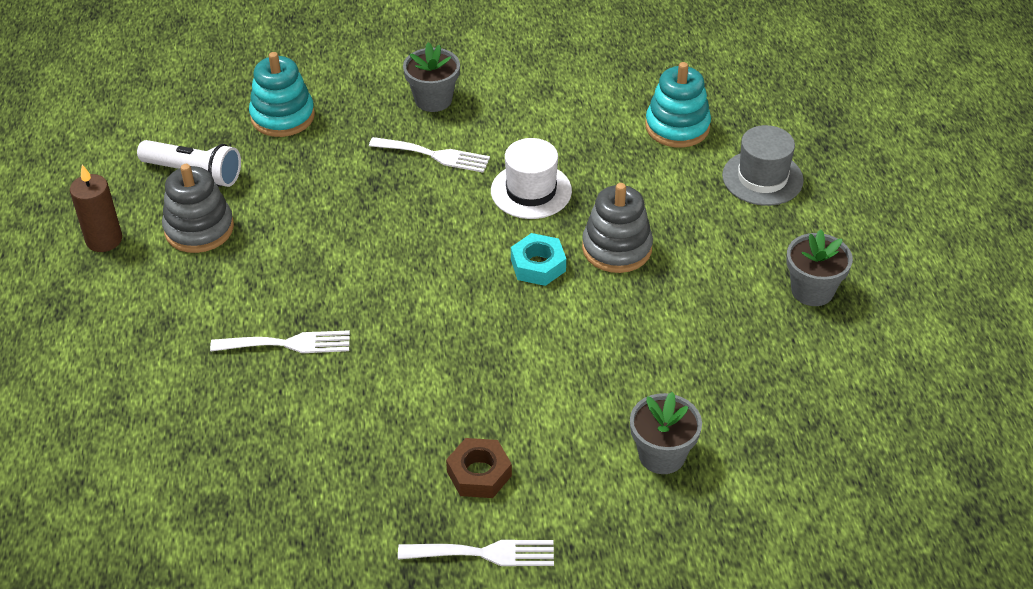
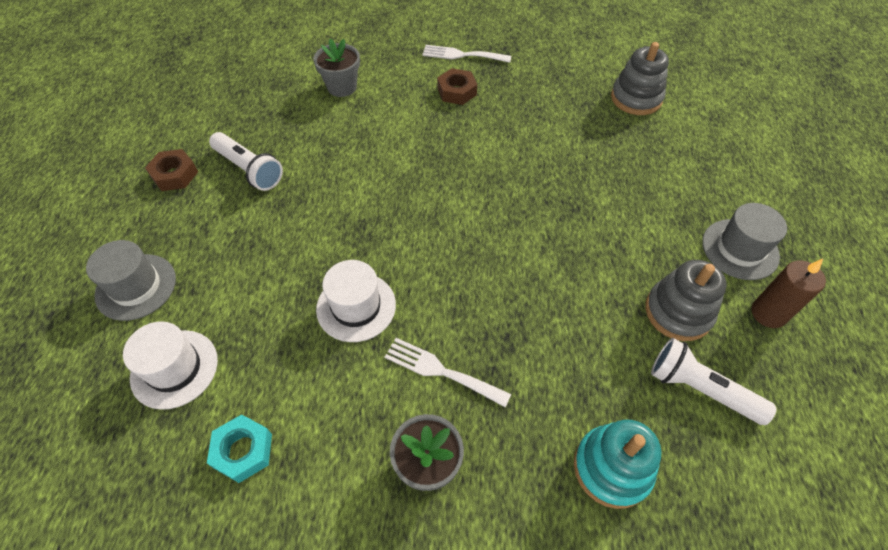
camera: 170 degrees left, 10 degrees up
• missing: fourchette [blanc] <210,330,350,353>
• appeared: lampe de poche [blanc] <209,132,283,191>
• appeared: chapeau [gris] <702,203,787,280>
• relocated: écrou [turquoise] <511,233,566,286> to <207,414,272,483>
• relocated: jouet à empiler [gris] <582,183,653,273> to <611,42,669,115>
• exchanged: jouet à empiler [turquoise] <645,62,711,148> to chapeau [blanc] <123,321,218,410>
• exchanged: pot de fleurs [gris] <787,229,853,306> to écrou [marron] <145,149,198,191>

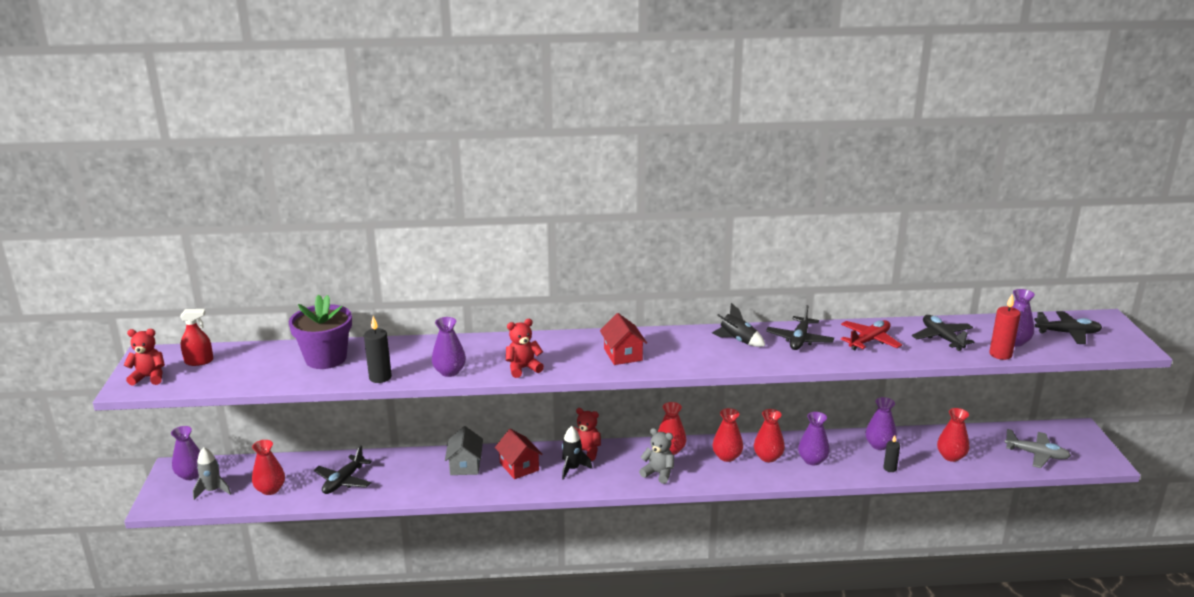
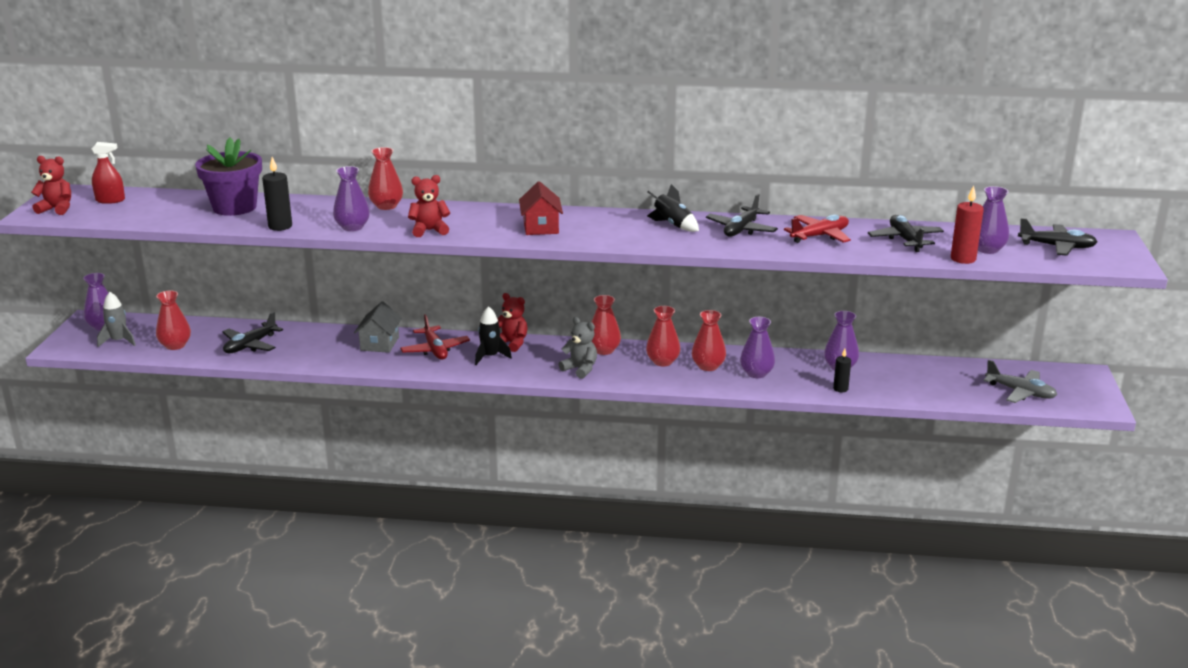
camera: 10 degrees right, 0 degrees up
• relocated: vase [rouge] <937,408,969,462> to <368,147,403,210>
• exchanged: maison [rouge] <495,429,543,479> to avion [rouge] <400,314,470,359>

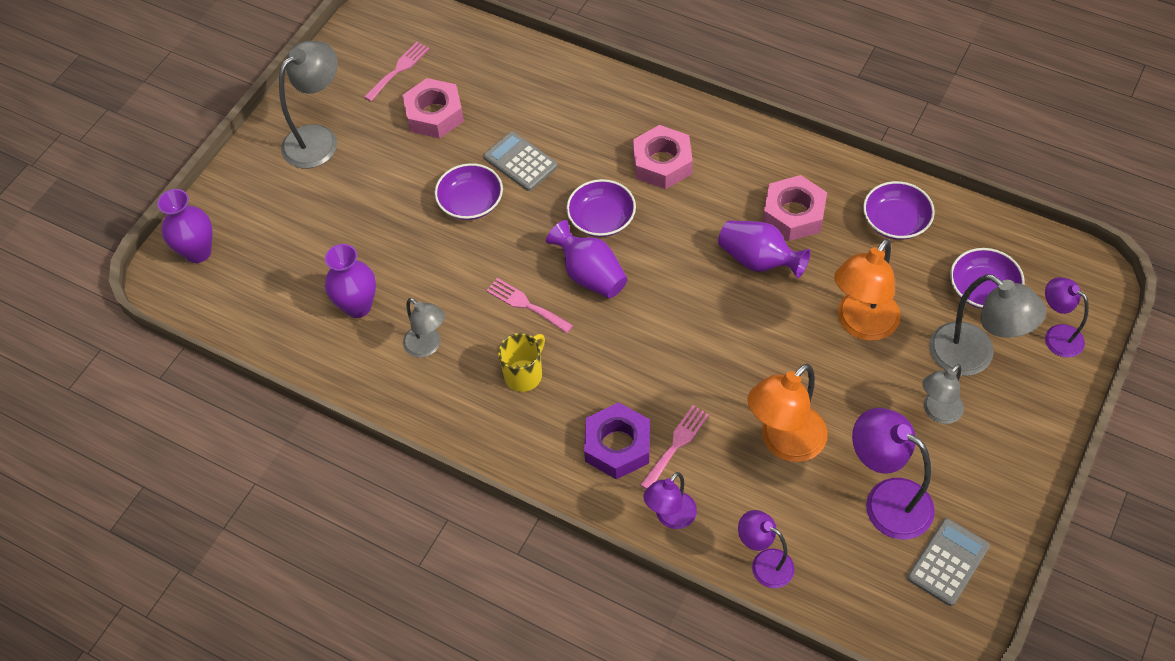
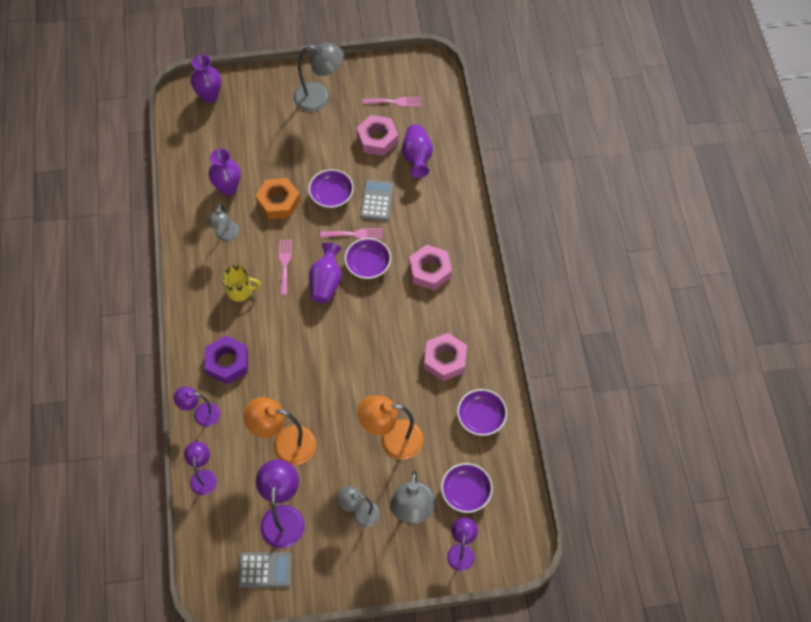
camera: 50 degrees right, 5 degrees up
• appeared: écrou [orange] <255,178,300,219>
• relocated: fourchette [rose] <640,405,709,489> to <320,228,383,239>
• relocated: vase [violet] <718,220,810,278> to <402,124,433,178>

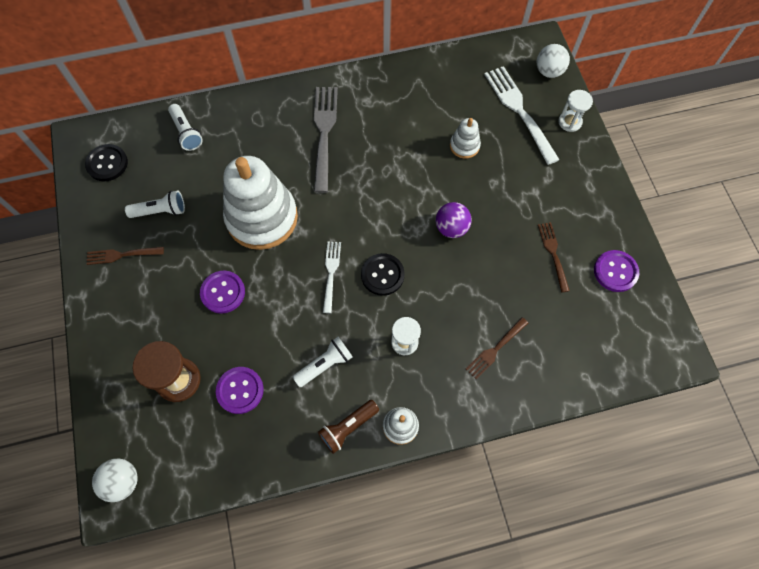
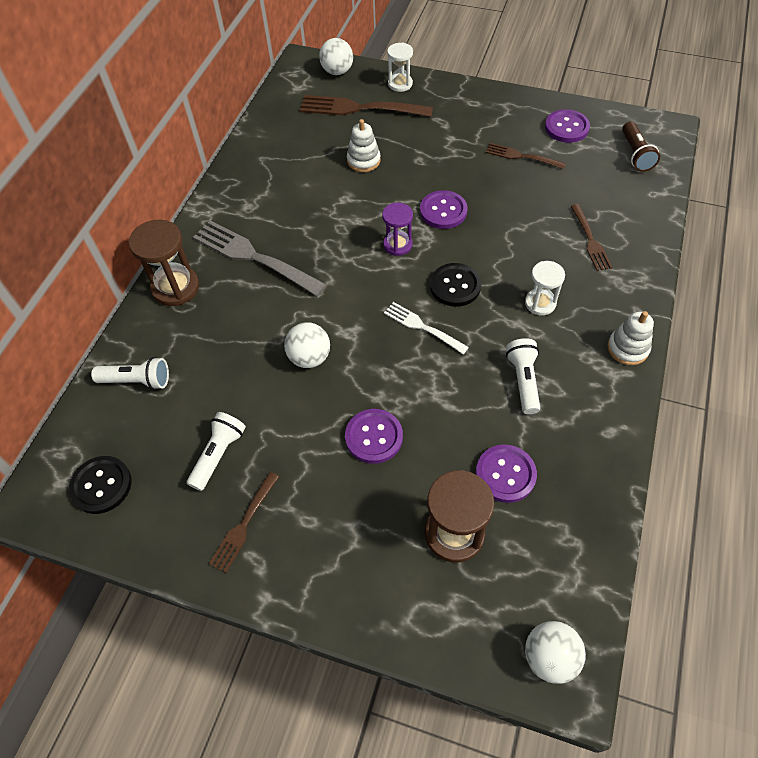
camera: 55 degrees left, 10 degrees down
• appeared: sablier [marron] <129,219,199,306>
• appeared: sablier [violet] <382,203,413,256>
• relocated: lampe de poche [marron] <318,400,379,454> to <622,121,660,172>
• exchanged: jouet à empiler [blanc] <223,156,298,250> to balle [blanc] <284,322,330,368>
• exchanged: balle [violet] <436,202,471,238> to bouton [violet] <420,190,467,229>
• colour: fourchette [blanc] <484,66,559,165> to fourchette [marron] <300,95,433,117>

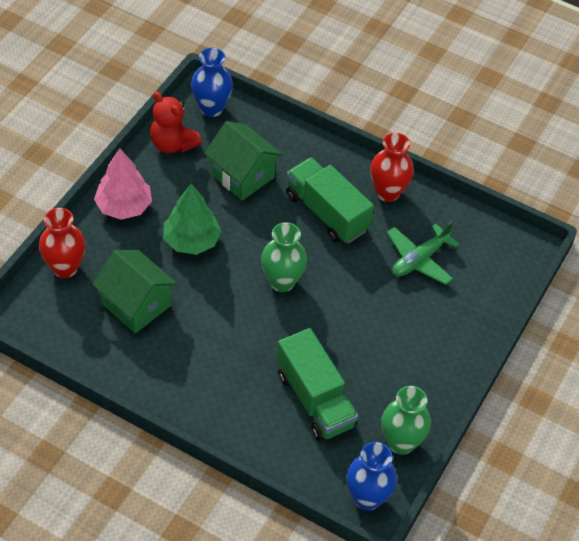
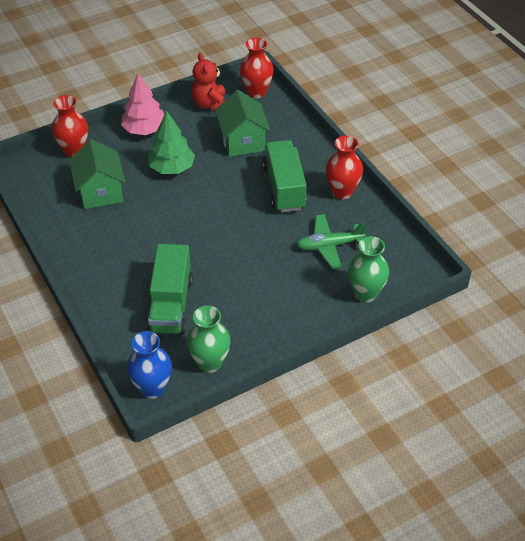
camera: 35 degrees right, 5 degrees down
• relocated: vase [vert] <261,222,307,292> to <348,236,389,303>
• colour: vase [bleu] <191,48,233,117> to vase [rouge] <240,37,274,99>

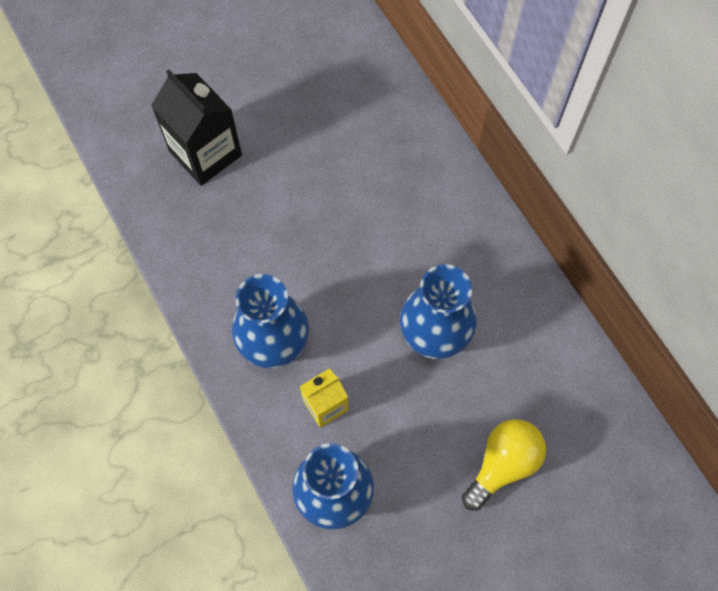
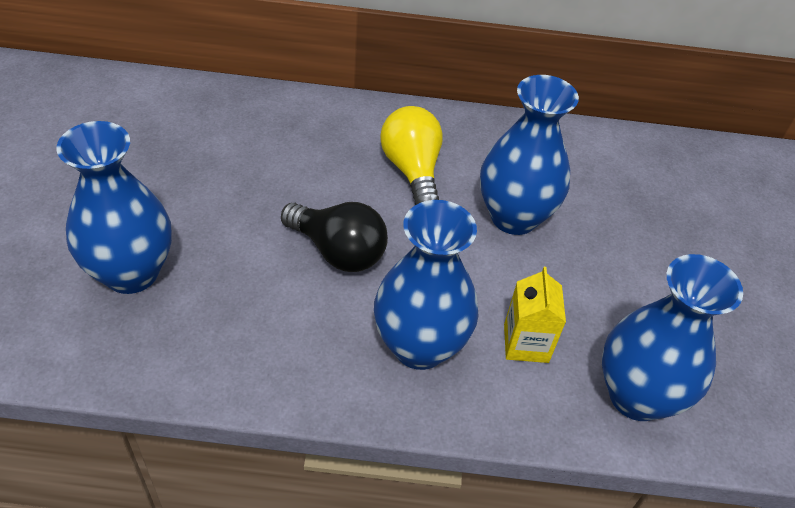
camera: 60 degrees left, 20 degrees down
• appeared: ampoule [noir] <281,202,388,272>
• relocated: ampoule [jaune] <462,419,546,511> to <380,106,443,205>
• exchanged: brique de lait [noir] <151,69,242,186> to vase [bleu] <56,121,172,294>

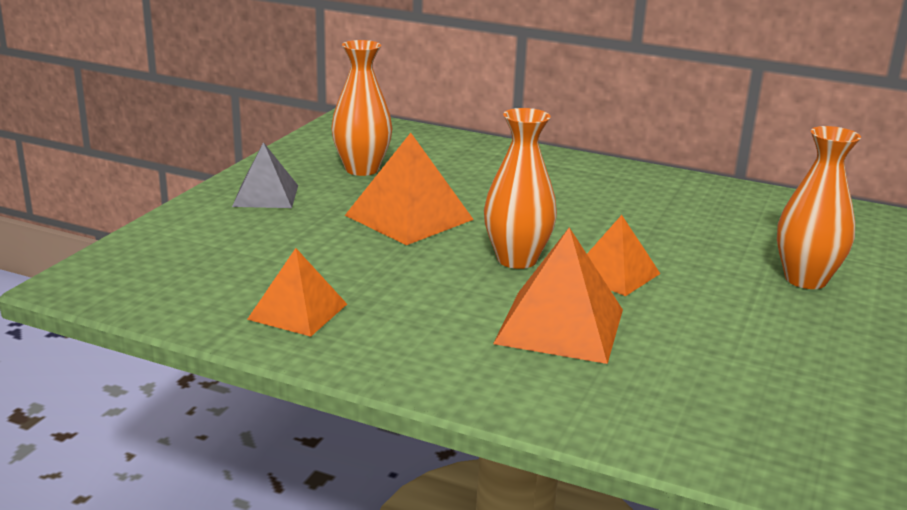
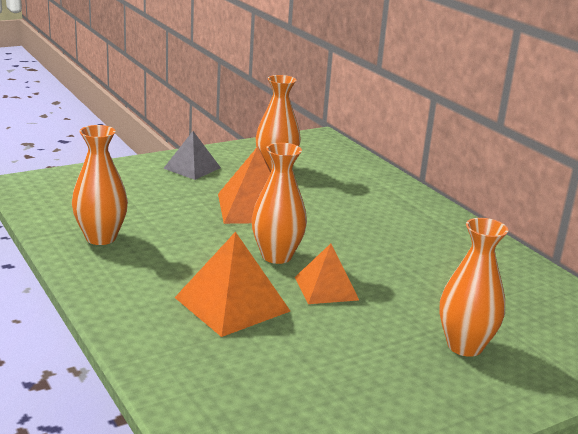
camera: 35 degrees right, 0 degrees up
• exchanged: pyramide [orange] <247,248,347,337> to vase [orange] <72,125,128,245>

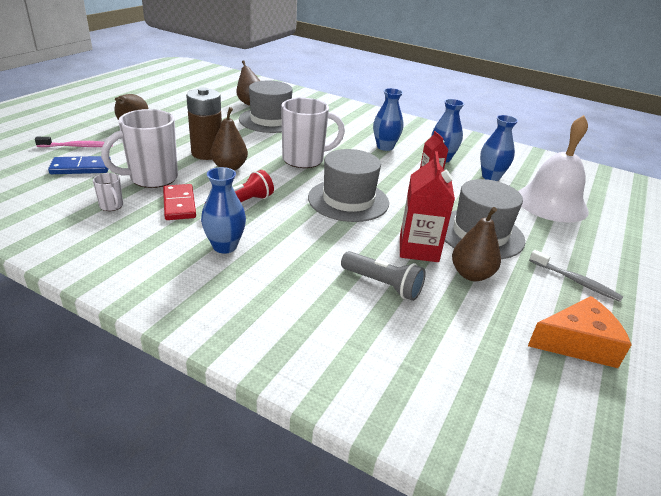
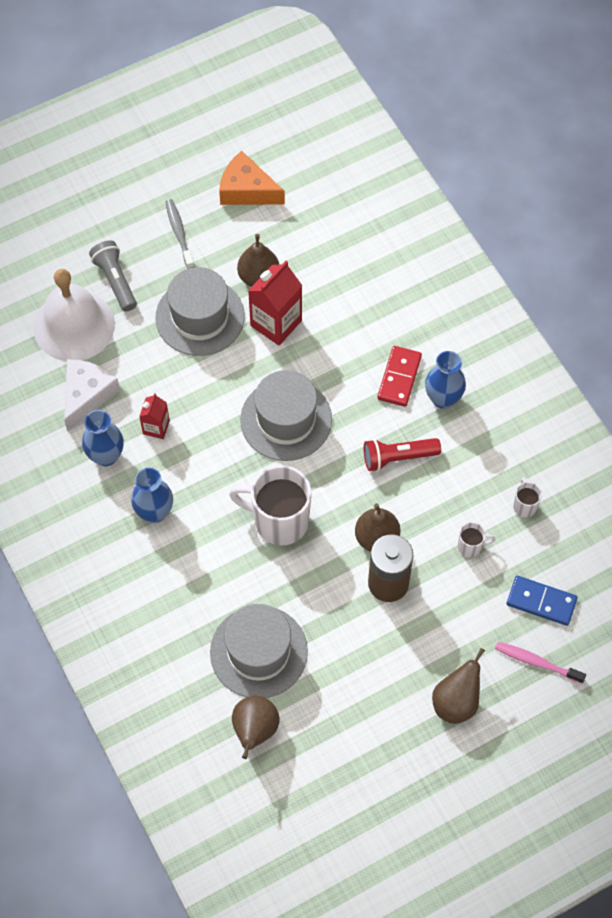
camera: 145 degrees left, 30 degrees up
• relocated: domino [rouge] <163,184,196,220> to <377,346,422,407>
• relocated: lampe de poche [gris] <341,251,426,301> to <89,241,137,312>
• exchanged: vase [bleu] <480,115,518,181> to fromage [blanc] <64,359,120,432>
• size: tasse [blanc] <101,109,178,188> = <458,522,496,557> x0.45

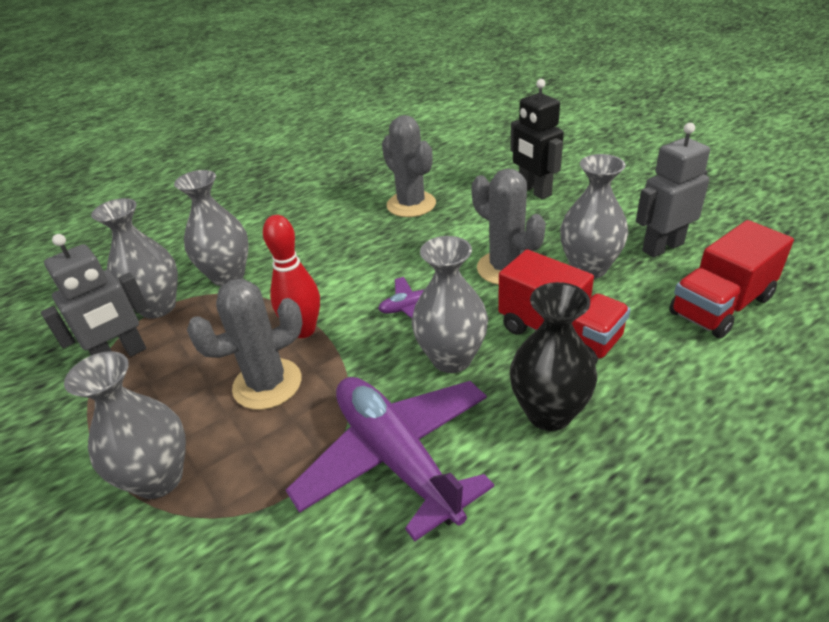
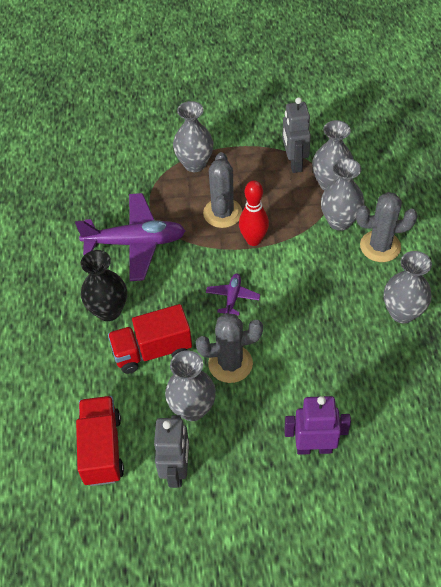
camera: 120 degrees right, 15 degrees up
• relocated: cactus [gris] <382,115,436,217> to <356,192,418,262>
• relocated: vase [gris] <412,236,488,373> to <384,251,432,323>
• colour: robot [noir] <510,79,564,199> to robot [violet] <284,396,351,455>

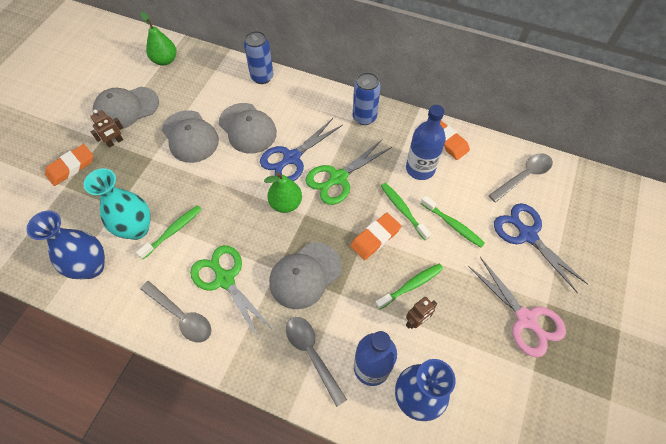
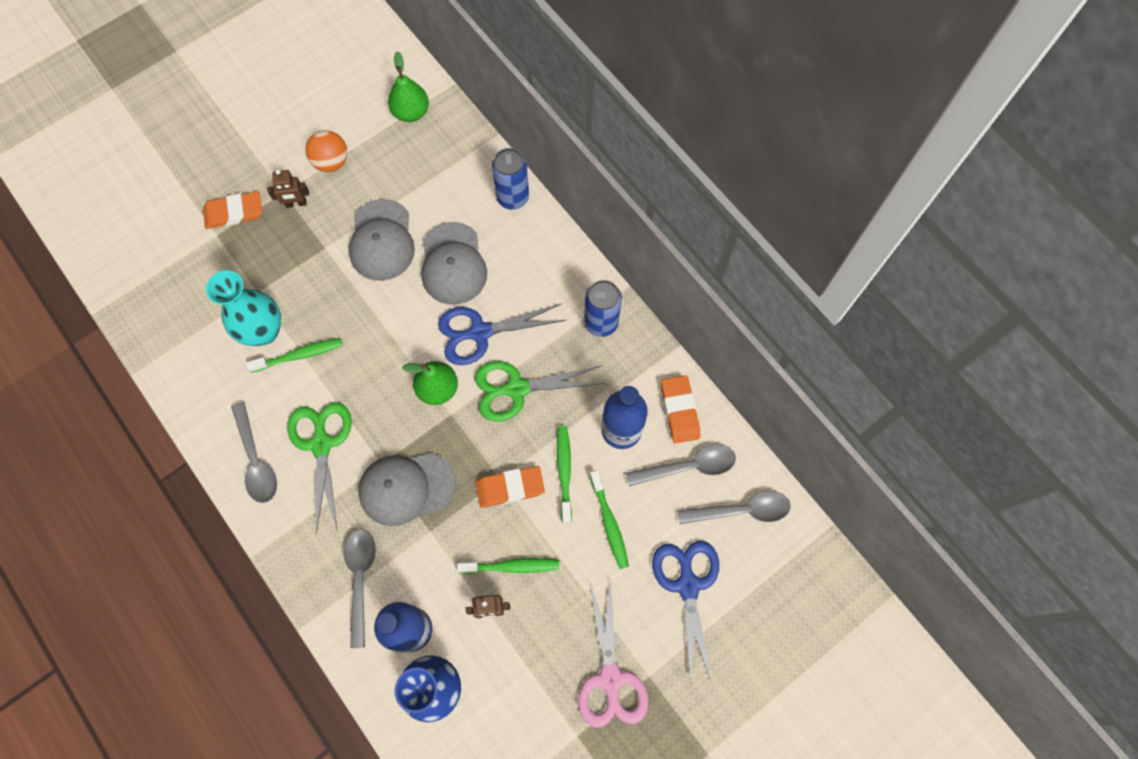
camera: 30 degrees right, 10 degrees up
• missing: vase [bleu] <26,211,105,279>
• appeared: cuillère [gris] <626,444,736,486>
• exchanged: casquette [gris] <93,87,159,130> to balle [orange] <306,130,348,172>

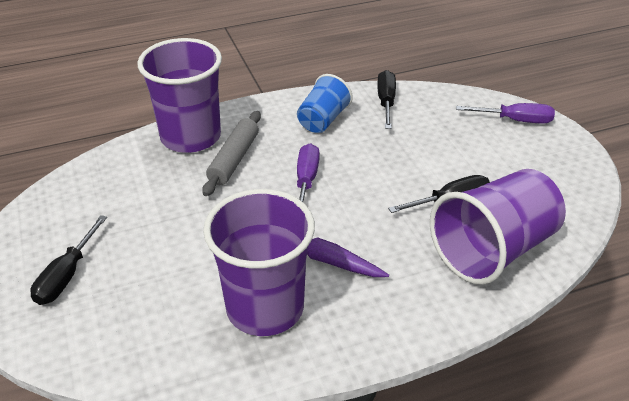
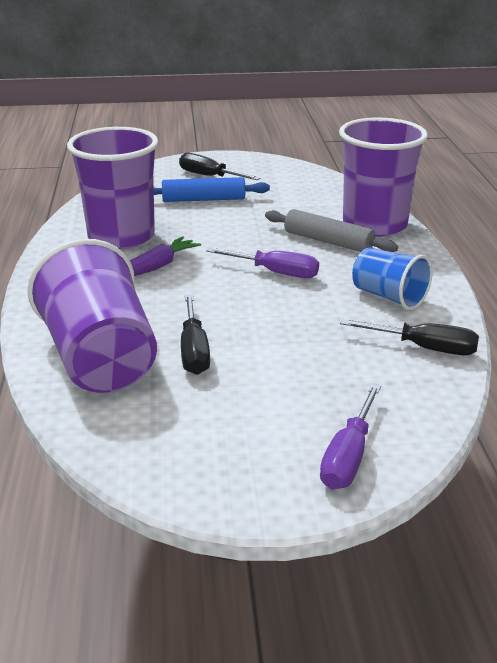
camera: 105 degrees right, 10 degrees down
• appeared: rouleau à pâtisserie [bleu] <154,177,270,202>

